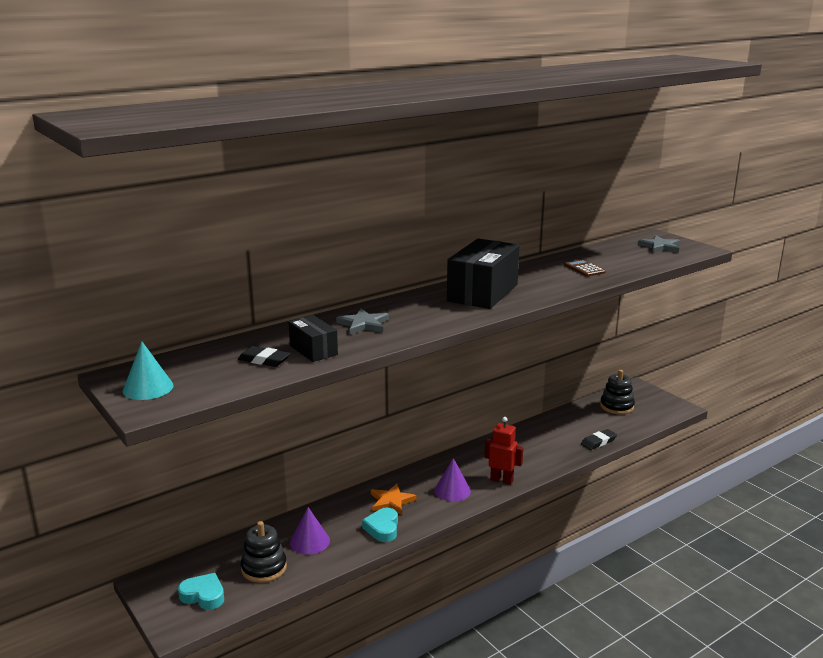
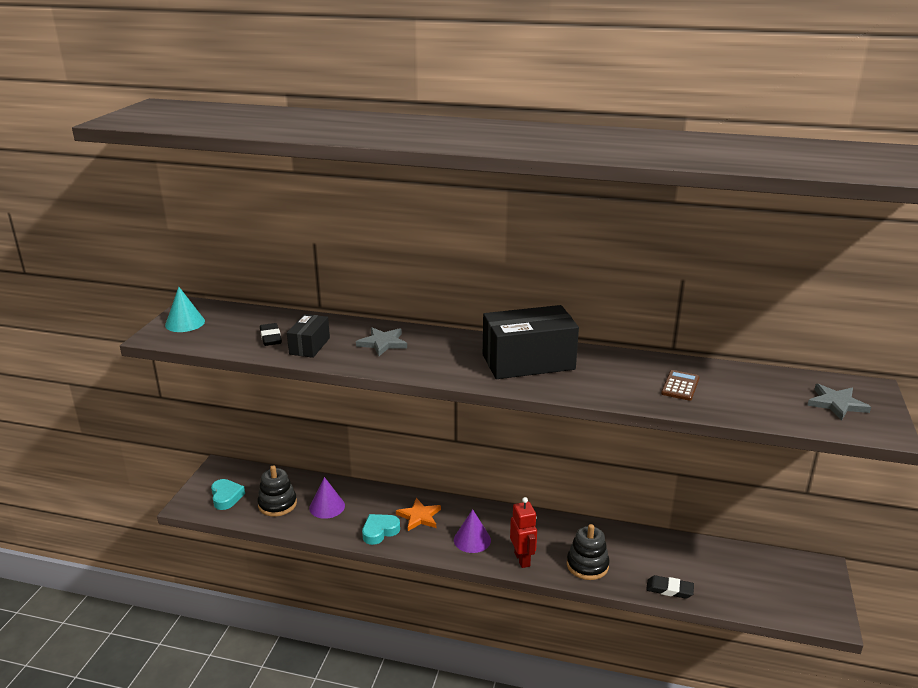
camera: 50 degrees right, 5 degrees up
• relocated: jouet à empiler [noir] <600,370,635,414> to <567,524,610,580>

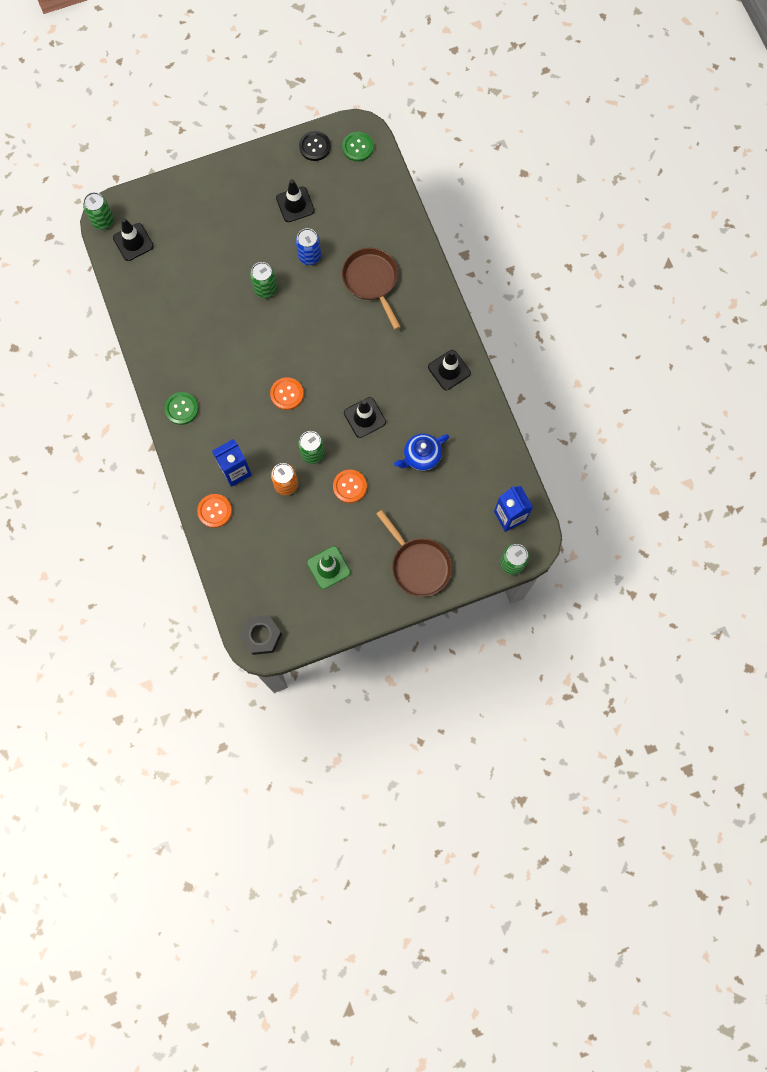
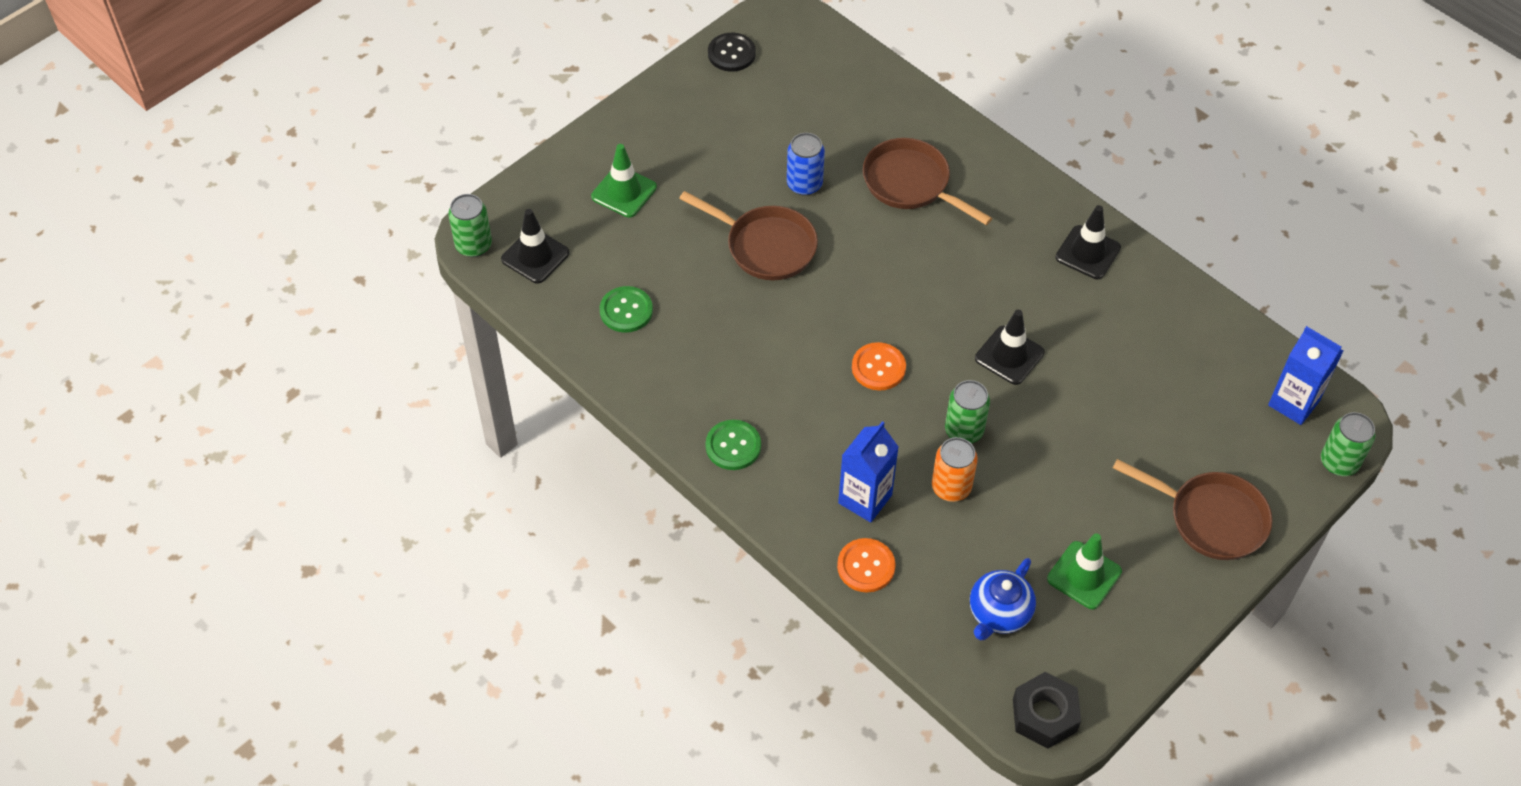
camera: 25 degrees left, 20 degrees down
• missing: cône de chantier [noir] <276,179,315,222>
• missing: bouton [orange] <333,470,367,503>
• appeared: cône de chantier [vert] <591,144,657,218>
• relocated: bouton [vert] <342,132,374,162> to <600,286,653,333>
• relocated: théière [bleu] <394,434,449,471> to <970,558,1036,640>
• exchanged: canette [vert] <250,262,277,298> to poêle [marron] <679,191,818,280>

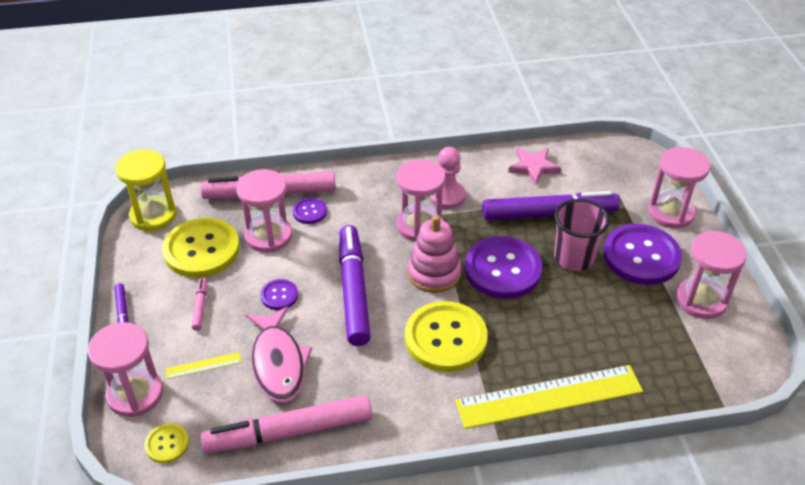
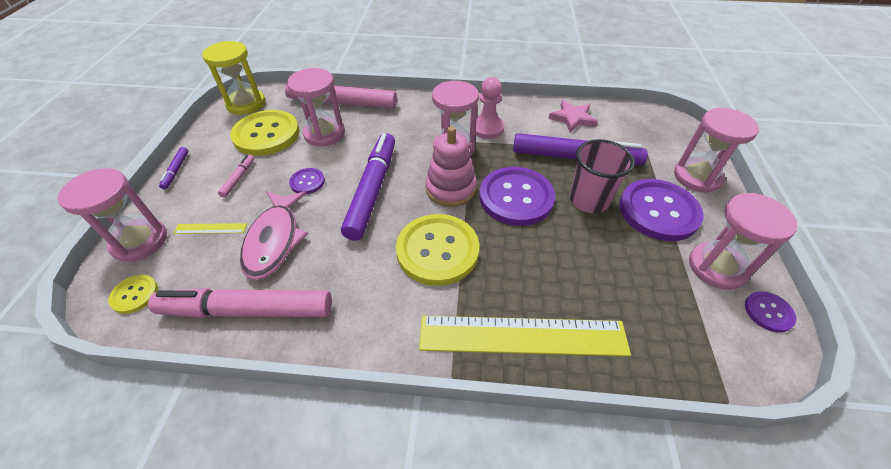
camera: 15 degrees right, 5 degrees up
• relocated: bouton [violet] <292,198,327,224> to <745,291,796,333>

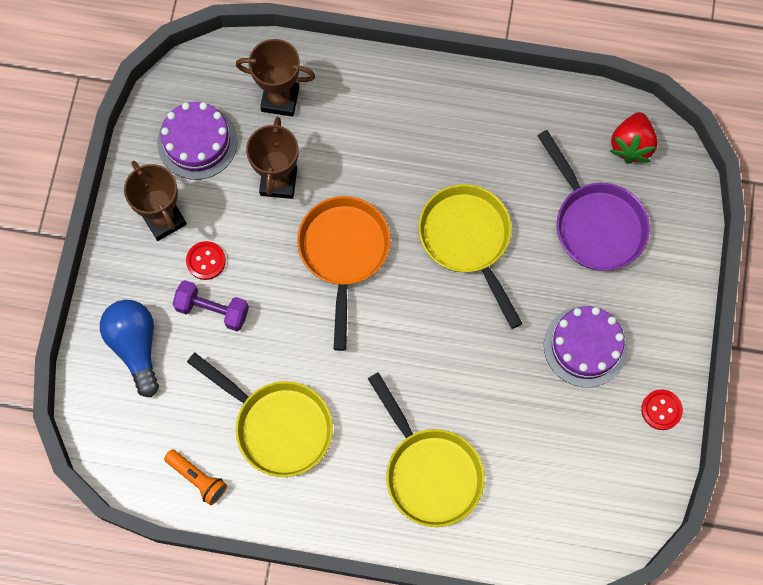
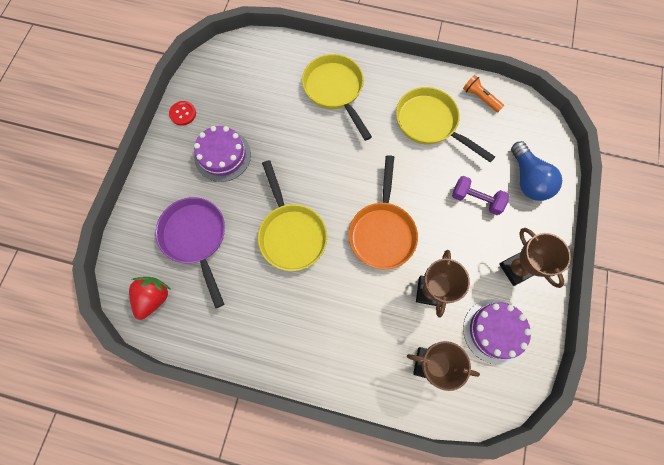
camera: 175 degrees left, 0 degrees up
• missing: bouton [rouge] <186,241,226,280>

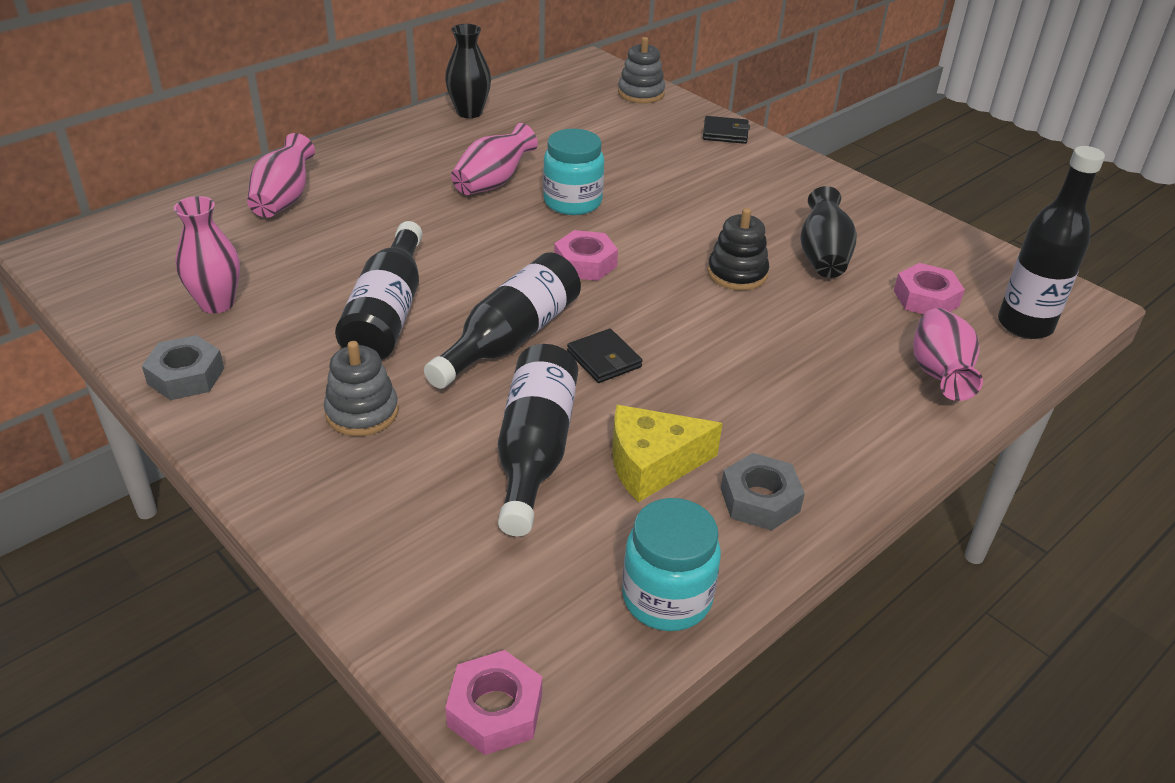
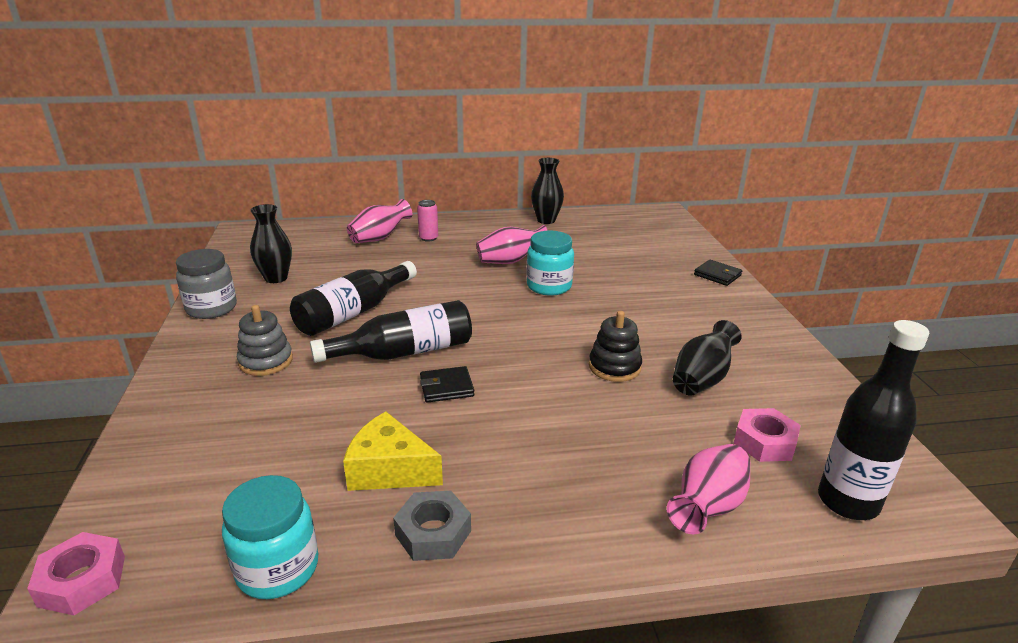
camera: 35 degrees right, 10 degrees down
• missing: bouteille [noir] <498,344,578,536>
• missing: écrou [rose] <554,230,618,281>
• missing: jouet à empiler [gris] <618,37,665,104>
• appeared: canette [rose] <417,200,438,242>
• exchanged: écrou [gris] <142,335,224,400> to bocal [gris] <176,249,237,319>
• colour: vase [rose] <174,196,240,313> to vase [noir] <250,204,292,283>
• spun: portefeuille [noir] <567,329,643,383> = <420,366,474,403> 75 degrees clockwise

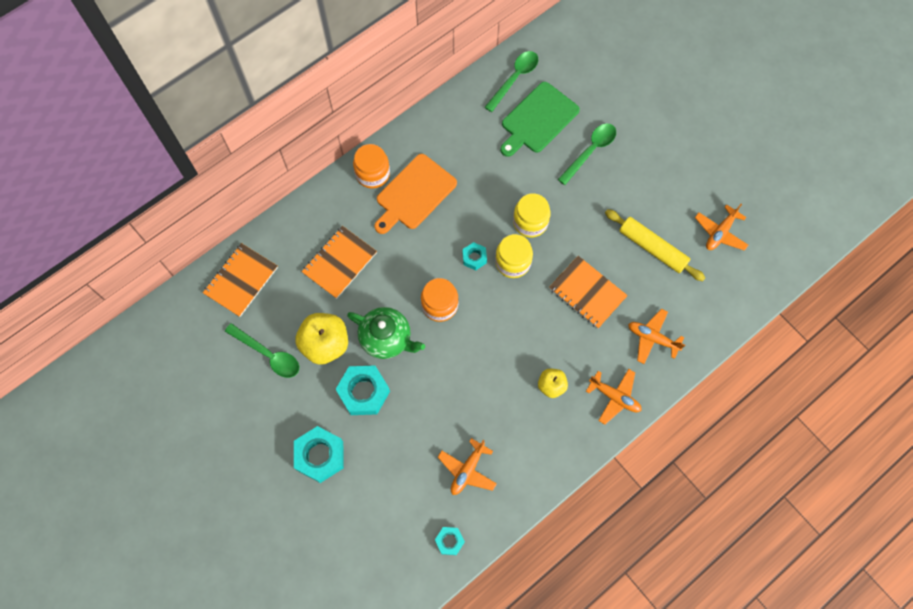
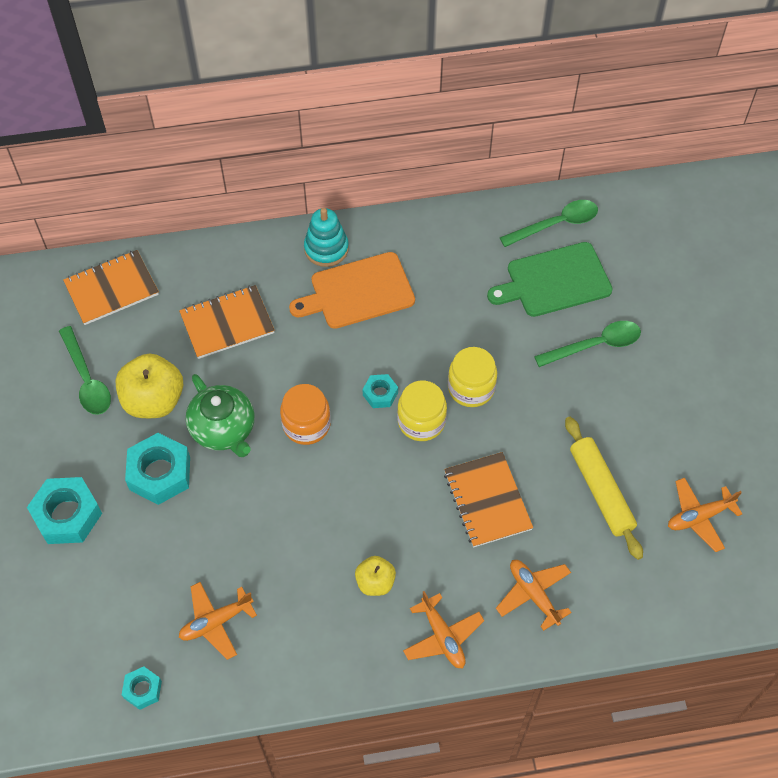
camera: 30 degrees right, 10 degrees down
• exchanged: bocal [orange] <353,144,390,189> to jouet à empiler [turquoise] <304,208,349,267>

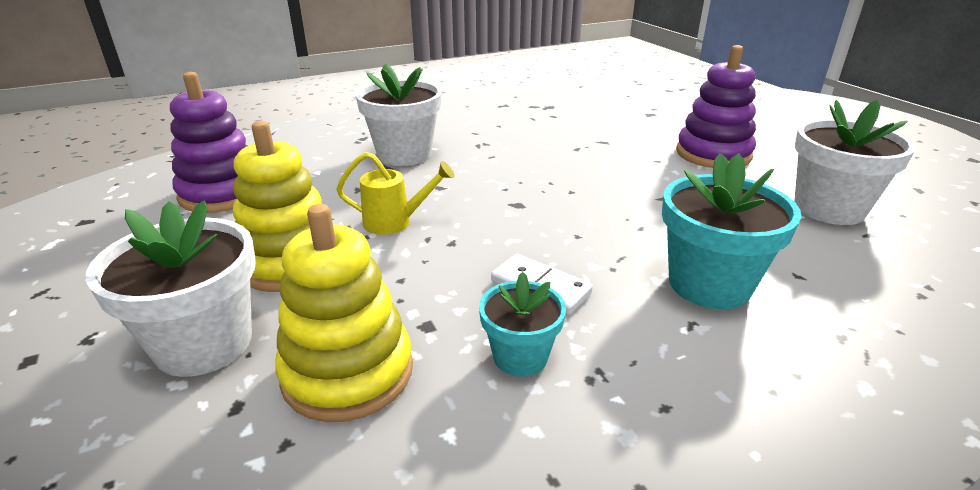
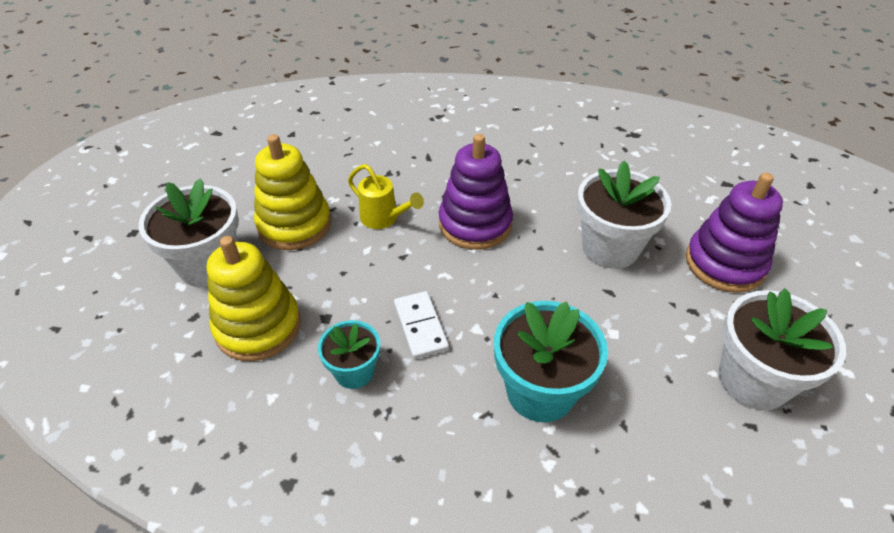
camera: 35 degrees right, 15 degrees up
• relocated: jouet à empiler [violet] <170,72,248,213> to <439,134,513,250>
• relocated: pot de fleurs [blanc] <355,63,442,166> to <577,161,671,269>

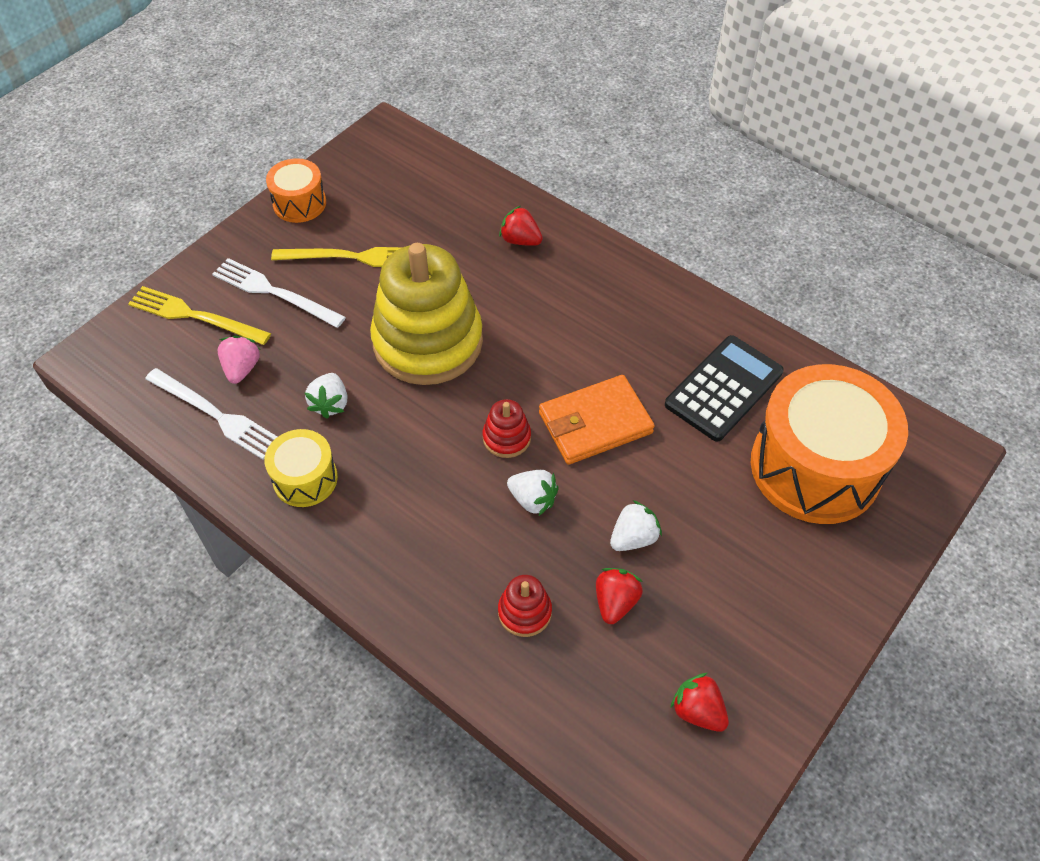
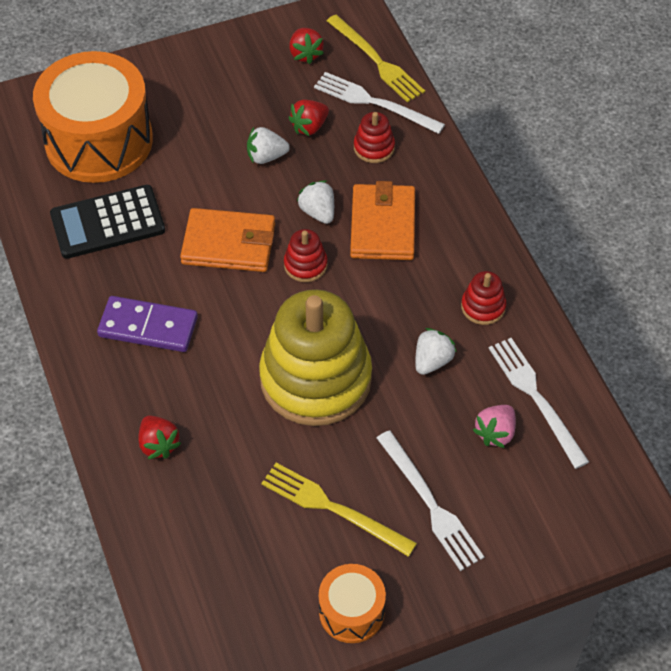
camera: 150 degrees left, 0 degrees up
• appeared: domino [violet] <97,296,198,352>
• appeared: fourchette [blanc] <314,72,445,134>
• appeared: portefeuille [orange] <350,181,415,260>
• relocated: fourchette [jaune] <128,286,271,345> to <327,15,425,103>
• exchanged: tambour [jaune] <264,429,338,507> to jouet à empiler [rouge] <461,271,506,325>

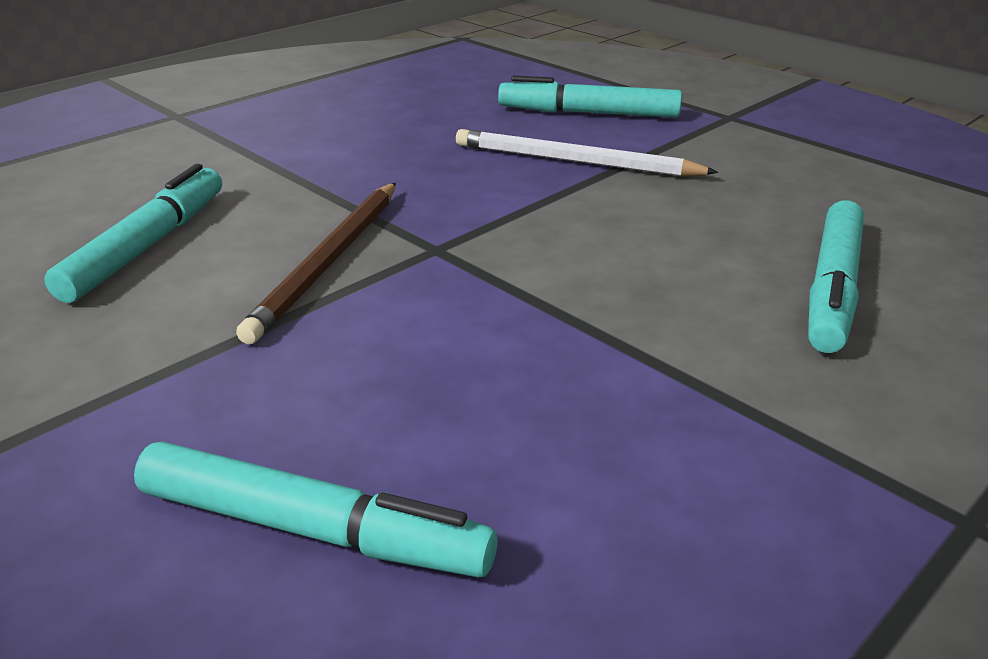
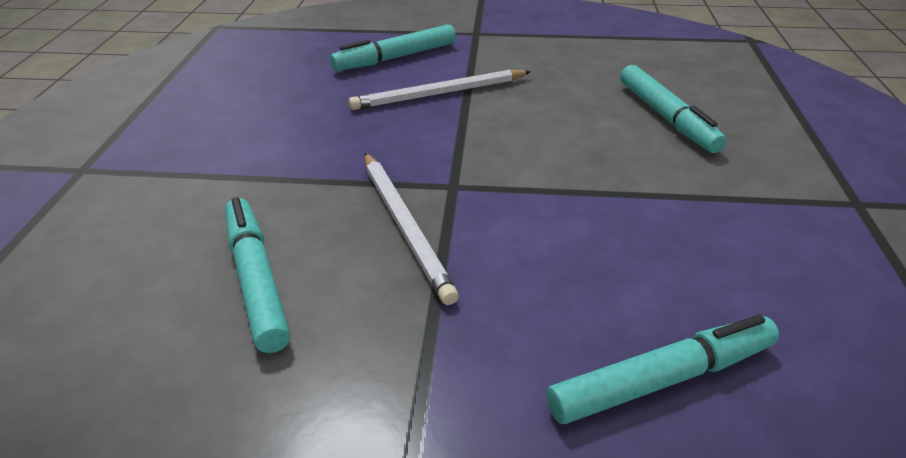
camera: 40 degrees left, 5 degrees up
• colour: crayon [marron] <236,183,396,344> to crayon [blanc] <365,153,459,305>

